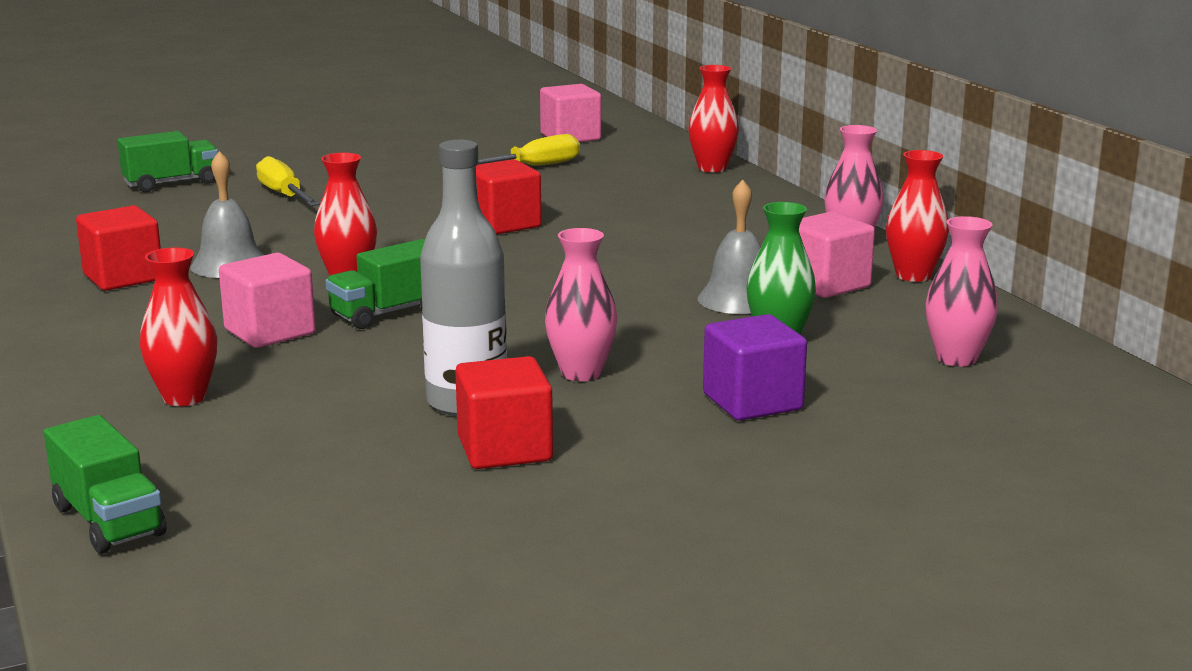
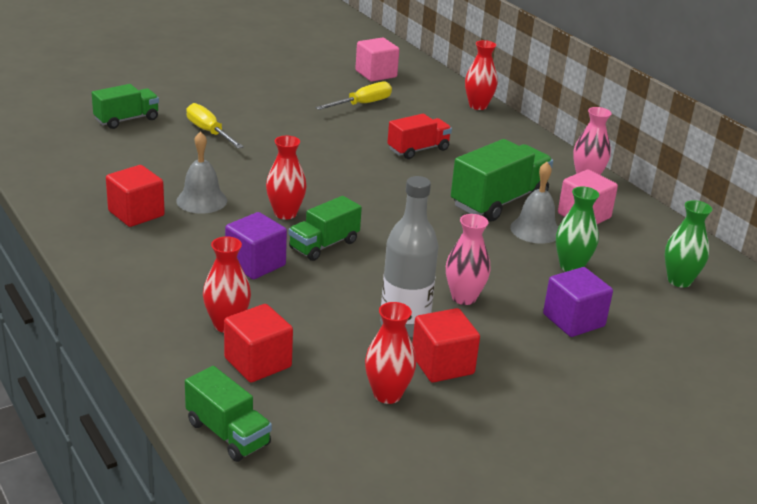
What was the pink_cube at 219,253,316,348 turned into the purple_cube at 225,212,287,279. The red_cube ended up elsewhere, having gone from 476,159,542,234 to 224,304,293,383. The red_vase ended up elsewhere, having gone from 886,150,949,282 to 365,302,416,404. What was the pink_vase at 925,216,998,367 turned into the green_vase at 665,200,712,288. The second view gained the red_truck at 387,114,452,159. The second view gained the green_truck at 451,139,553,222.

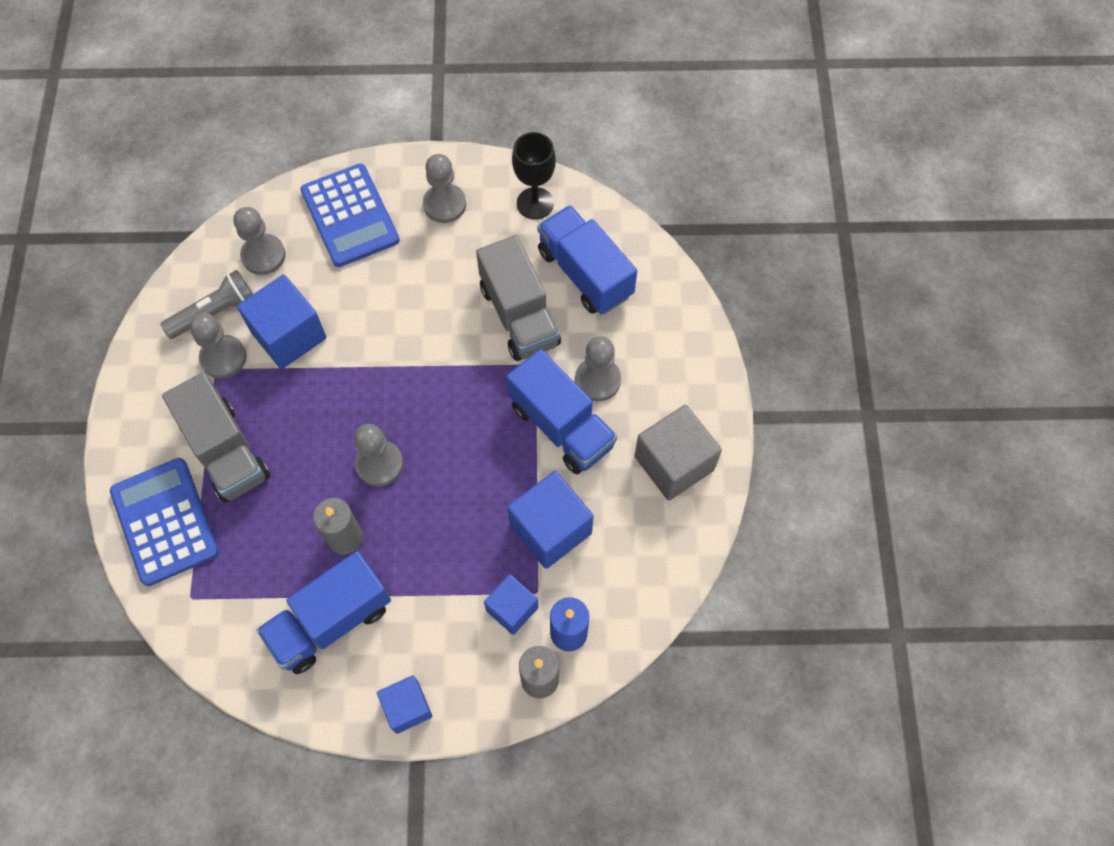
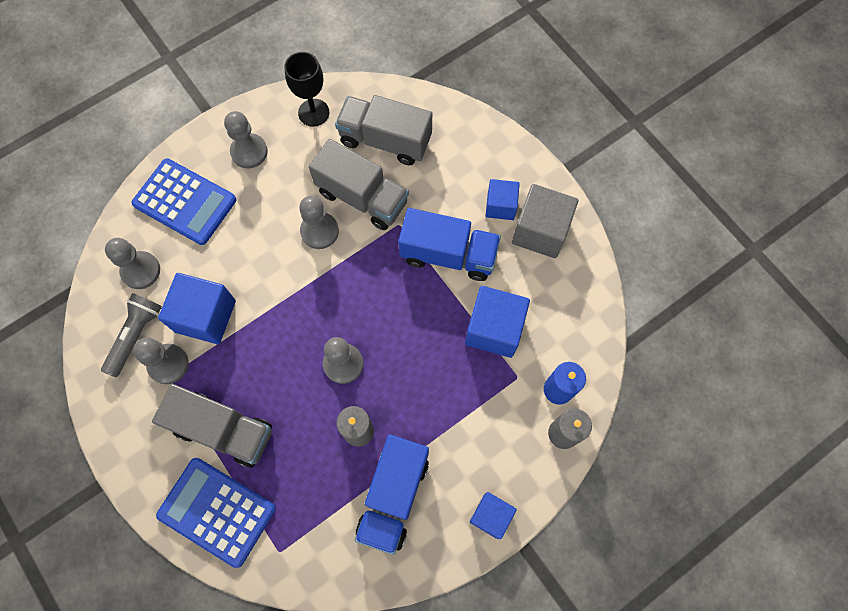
The blue_cube ended up elsewhere, having gone from 484,574,538,635 to 485,179,520,220. What was the blue_truck at 537,205,637,314 turned into the grey_truck at 335,95,432,165. The grey_pawn ended up elsewhere, having gone from 575,336,621,401 to 299,196,339,249.

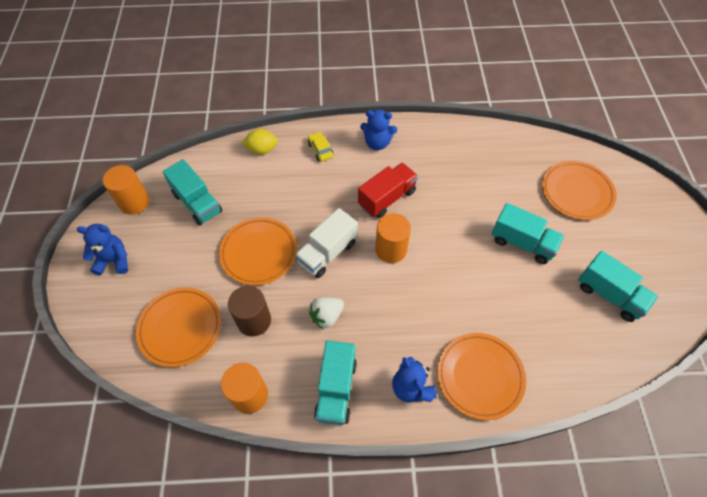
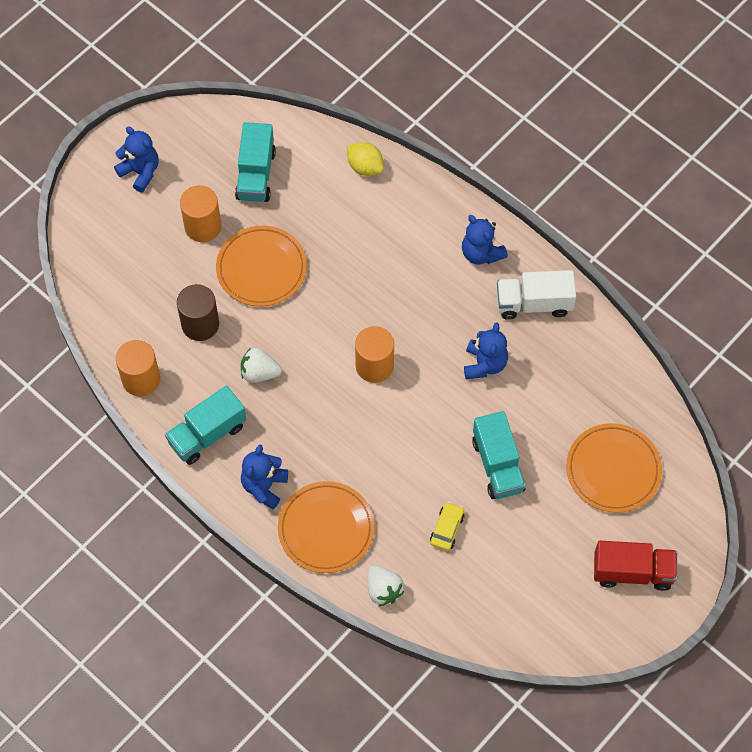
The orange_cylinder ended up elsewhere, having gone from 103,165,149,215 to 180,185,221,242. The second view lost the orange_plate at 136,288,221,367. The white_truck ended up elsewhere, having gone from 295,208,358,278 to 497,270,576,320. The yellow_car ended up elsewhere, having gone from 308,132,334,162 to 430,502,465,551. The red_truck ended up elsewhere, having gone from 358,163,418,218 to 594,541,677,591. The second view lost the turquoise_truck at 578,251,658,322. The second view gained the white_strawberry at 368,566,404,606. The second view gained the blue_teddy_bear at 464,323,508,379.

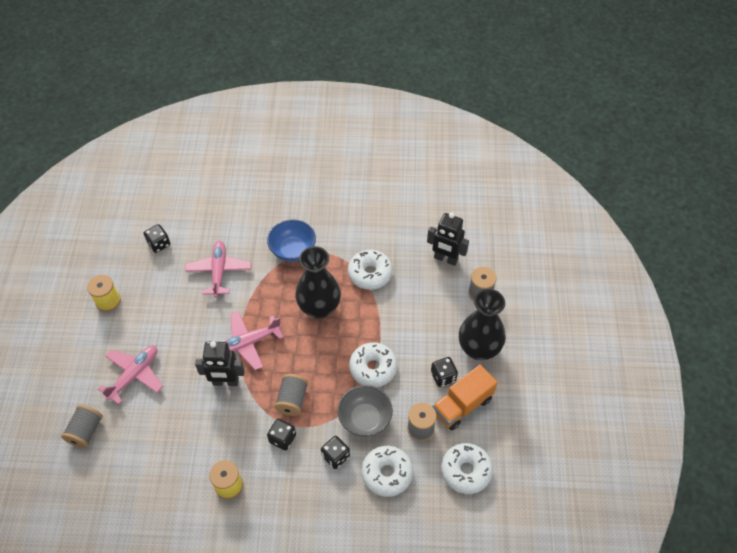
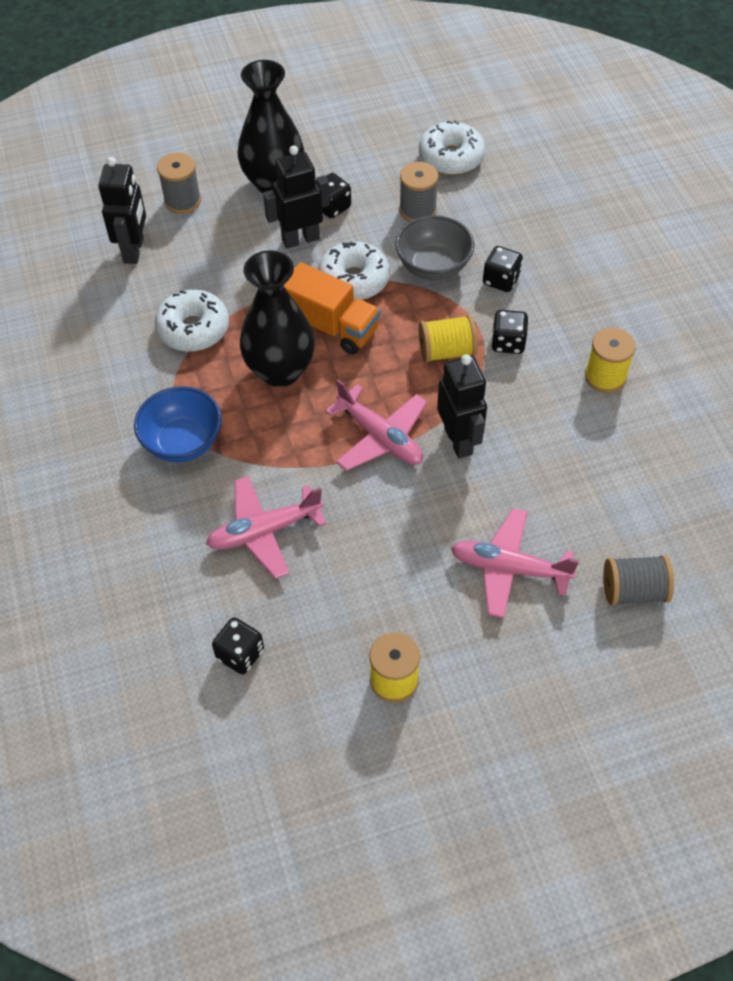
What was the grey_spool at 274,374,308,416 turned into the yellow_spool at 419,315,478,363. The second view lost the white_donut at 361,446,413,497. The orange_truck ended up elsewhere, having gone from 433,365,497,430 to 284,262,380,354. The second view gained the black_robot at 263,145,330,249.

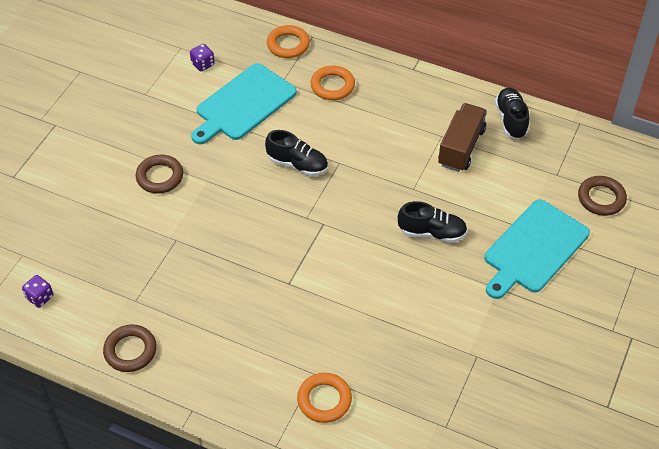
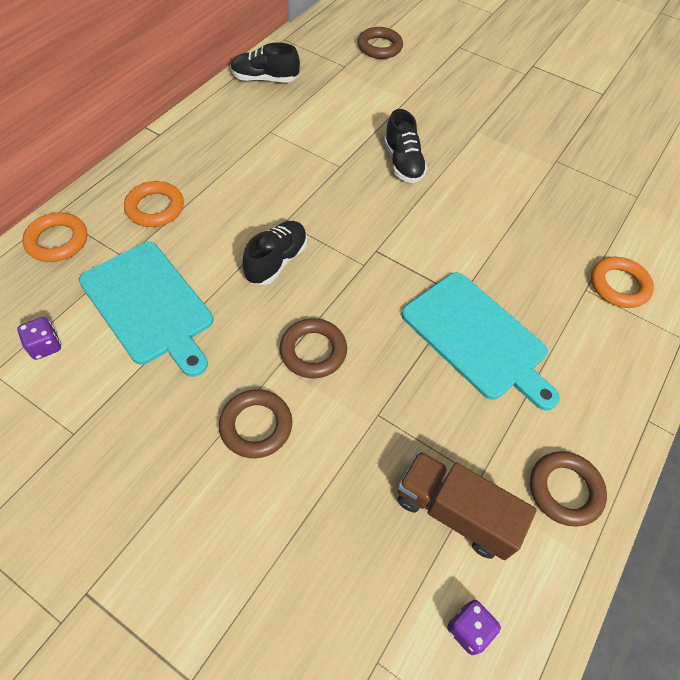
The black_shoe at 398,201,467,243 ended up facing another way, 150 degrees clockwise from before. The brown_truck ended up elsewhere, having gone from 438,103,487,172 to 398,451,537,560. The turquoise_cutting_board ended up elsewhere, having gone from 484,199,590,299 to 401,272,560,411. The second view gained the brown_ring at 280,318,347,378.

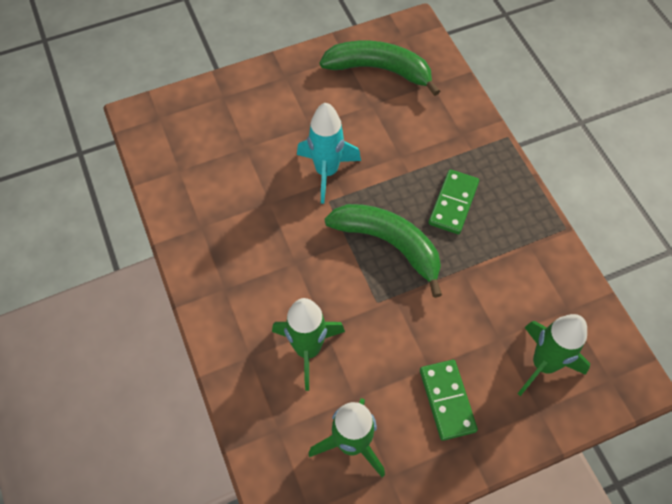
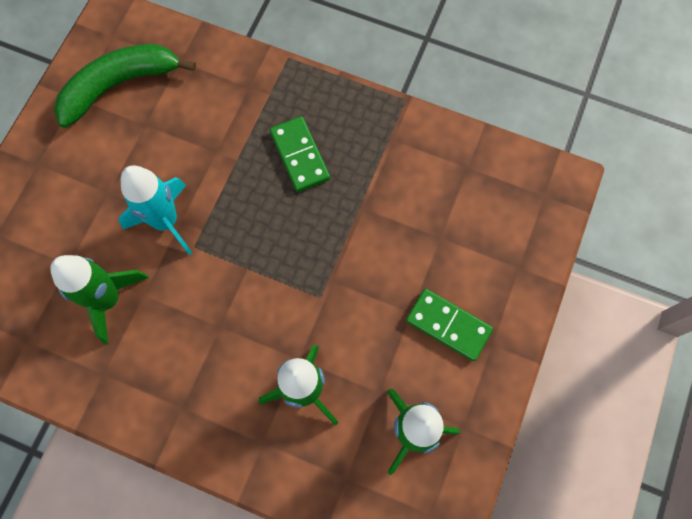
The second view lost the green_banana at 325,204,442,298. The green_rocket ended up elsewhere, having gone from 517,314,590,396 to 50,255,149,344.

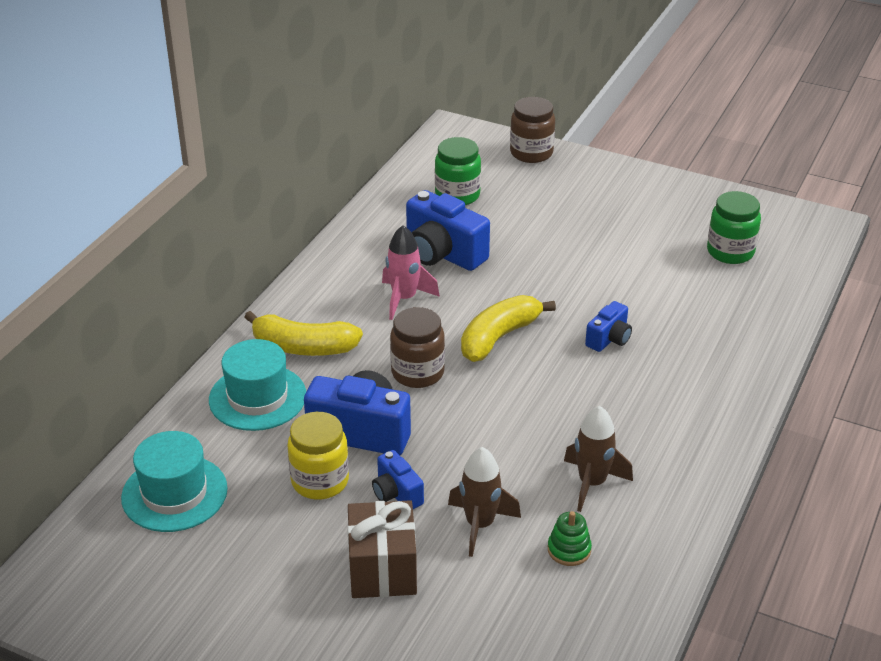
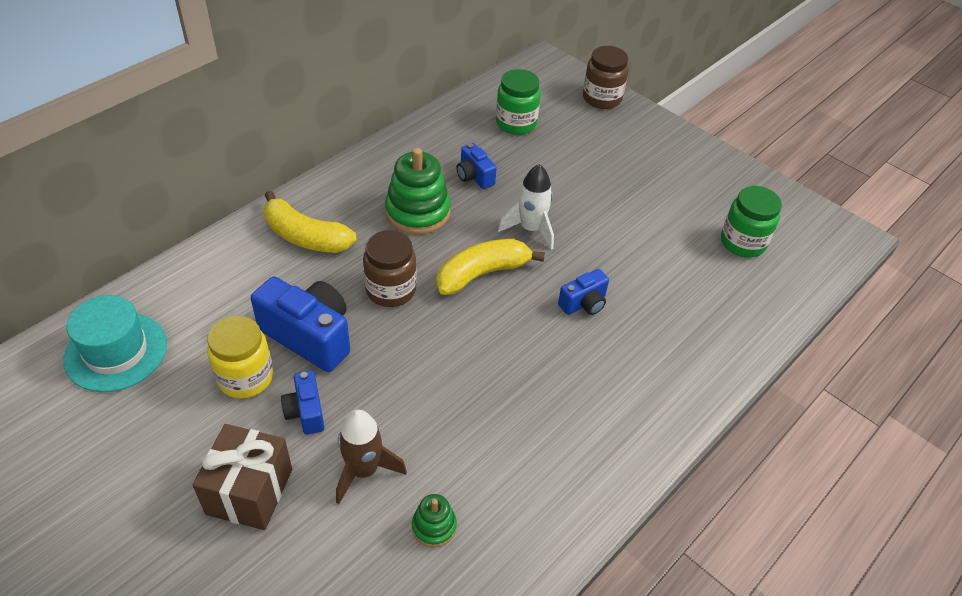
The second view lost the turquoise_hat at 209,339,306,431. Where the pink_rocket stood at 382,225,440,320, the green_stacking_toy came to stand at 385,148,451,235. The size of the blue_camera at 406,190,490,271 changed by a factor of 0.54. The second view lost the brown_rocket at 564,406,633,512. The second view gained the white_rocket at 498,164,554,250.

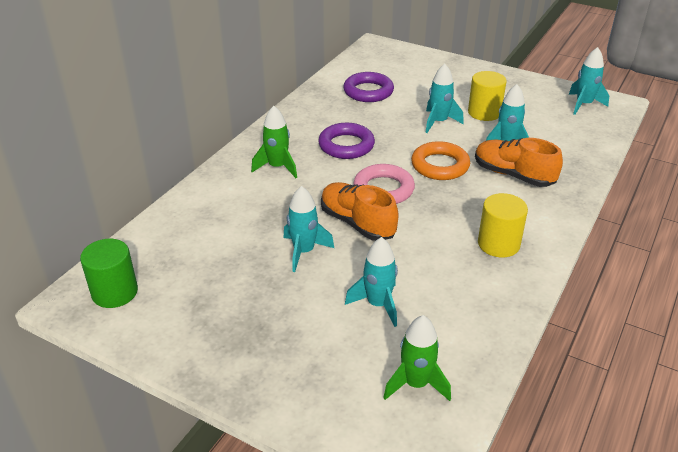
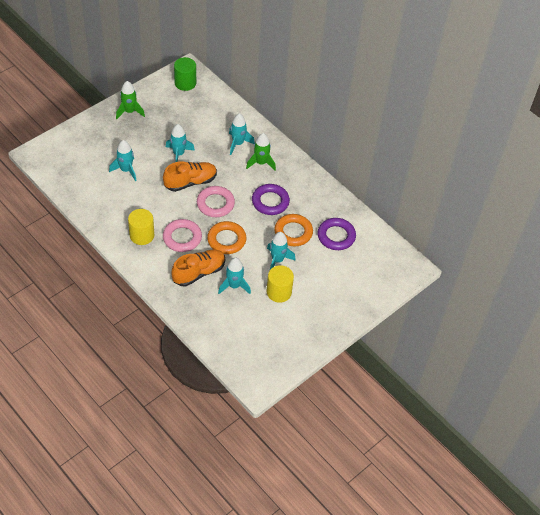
The green_rocket ended up elsewhere, having gone from 383,315,451,401 to 116,81,145,119. The turquoise_rocket ended up elsewhere, having gone from 569,47,609,115 to 229,113,255,155. The second view gained the pink_ring at 163,219,202,252. The second view gained the orange_ring at 274,214,313,246.

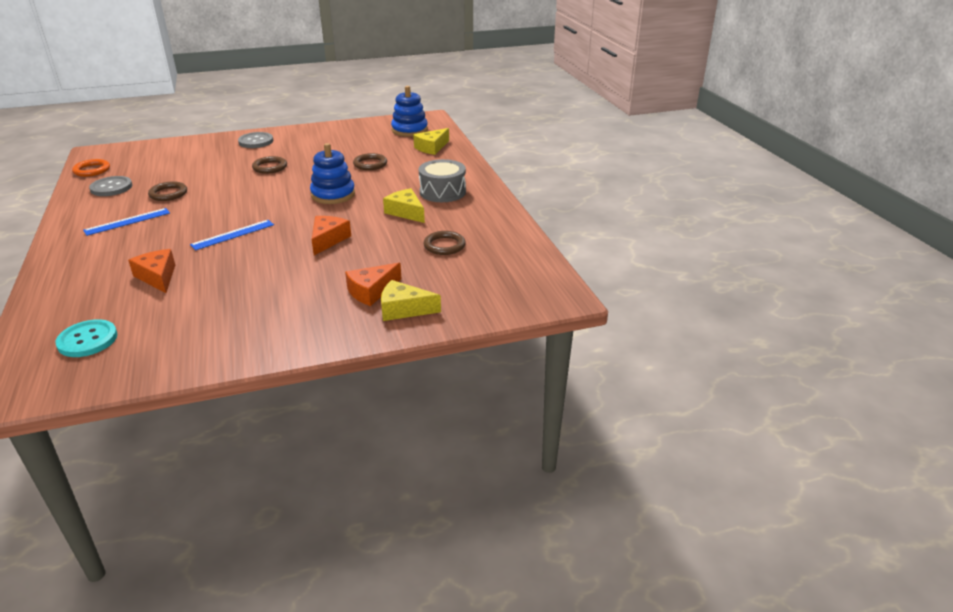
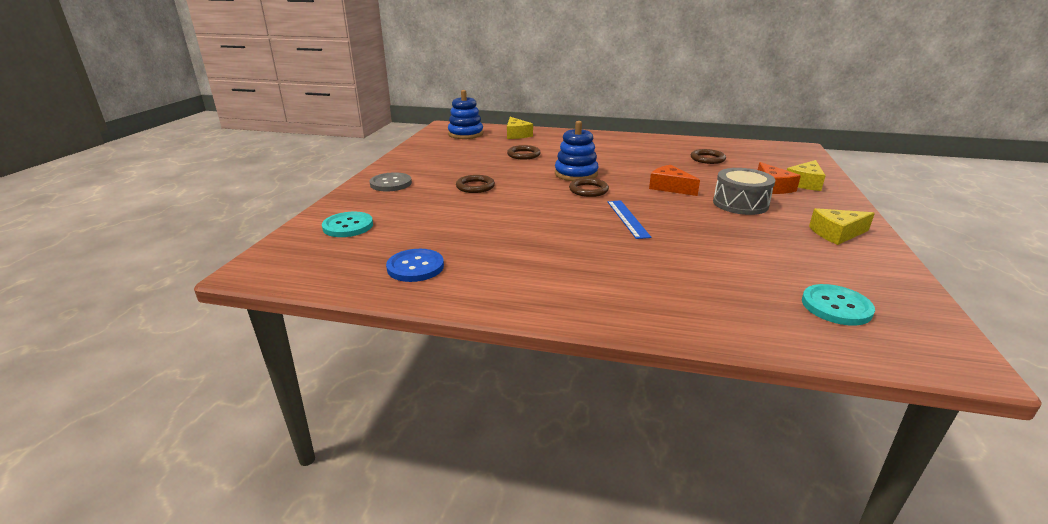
The second view lost the orange_ring at 72,159,110,177. The second view lost the blue_ruler at 83,208,170,236. What was the grey_button at 89,176,132,196 turned into the blue_button at 386,249,444,282. The second view lost the orange_cheese at 128,249,175,293. The brown_ring ended up elsewhere, having gone from 148,181,187,201 to 569,178,609,197. The yellow_cheese ended up elsewhere, having gone from 383,188,425,223 to 809,208,875,245. The grey_drum ended up elsewhere, having gone from 419,159,466,202 to 713,168,775,215. The second view gained the turquoise_button at 322,212,373,237.

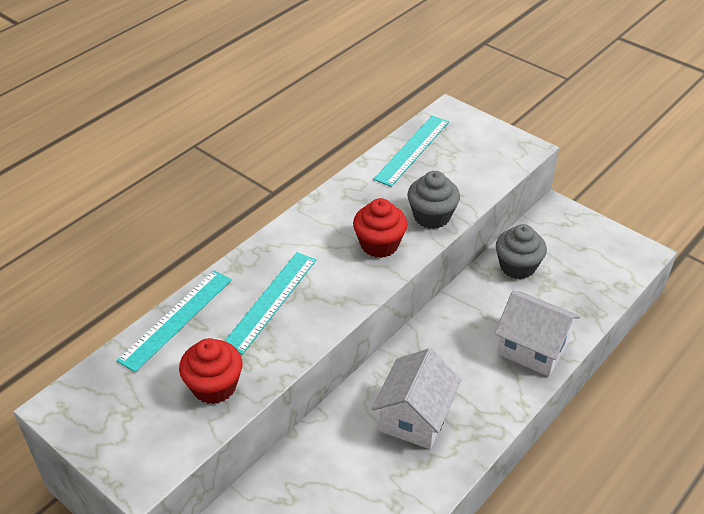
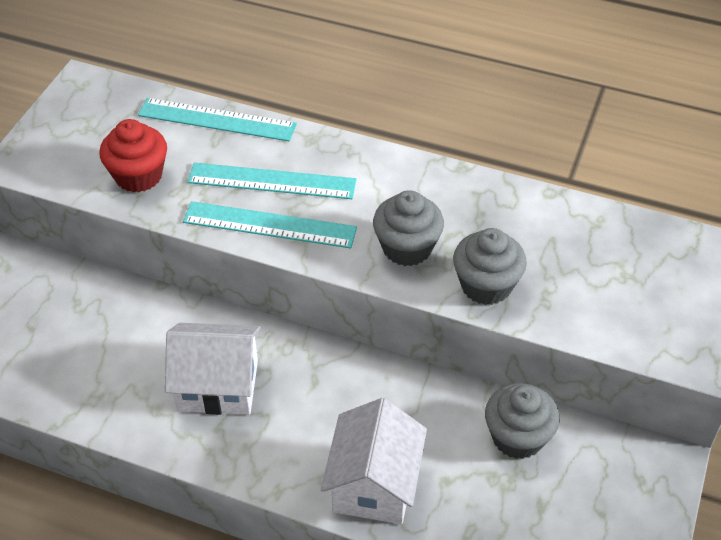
What was the red_cupcake at 353,198,408,258 turned into the grey_cupcake at 373,190,444,266. The turquoise_ruler ended up elsewhere, having gone from 373,116,449,187 to 183,201,357,249.

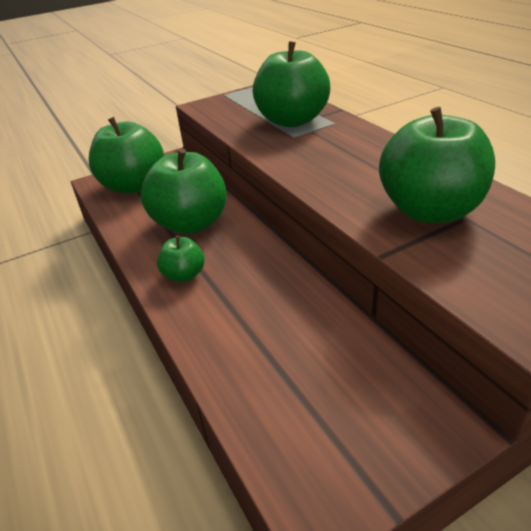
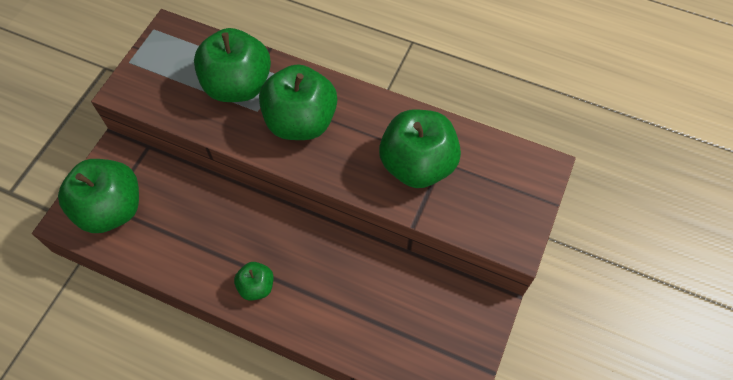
The green_apple ended up elsewhere, having gone from 141,148,227,235 to 259,64,337,140.

